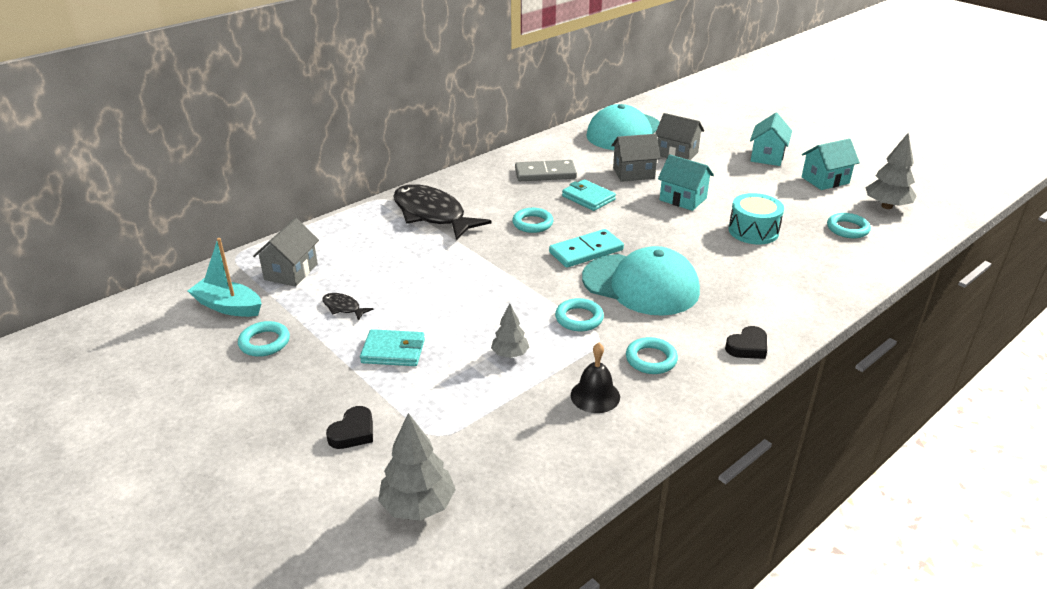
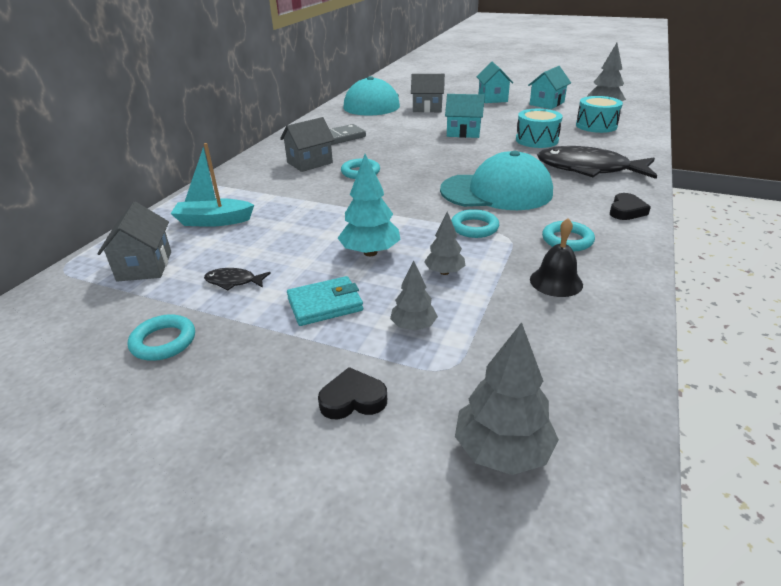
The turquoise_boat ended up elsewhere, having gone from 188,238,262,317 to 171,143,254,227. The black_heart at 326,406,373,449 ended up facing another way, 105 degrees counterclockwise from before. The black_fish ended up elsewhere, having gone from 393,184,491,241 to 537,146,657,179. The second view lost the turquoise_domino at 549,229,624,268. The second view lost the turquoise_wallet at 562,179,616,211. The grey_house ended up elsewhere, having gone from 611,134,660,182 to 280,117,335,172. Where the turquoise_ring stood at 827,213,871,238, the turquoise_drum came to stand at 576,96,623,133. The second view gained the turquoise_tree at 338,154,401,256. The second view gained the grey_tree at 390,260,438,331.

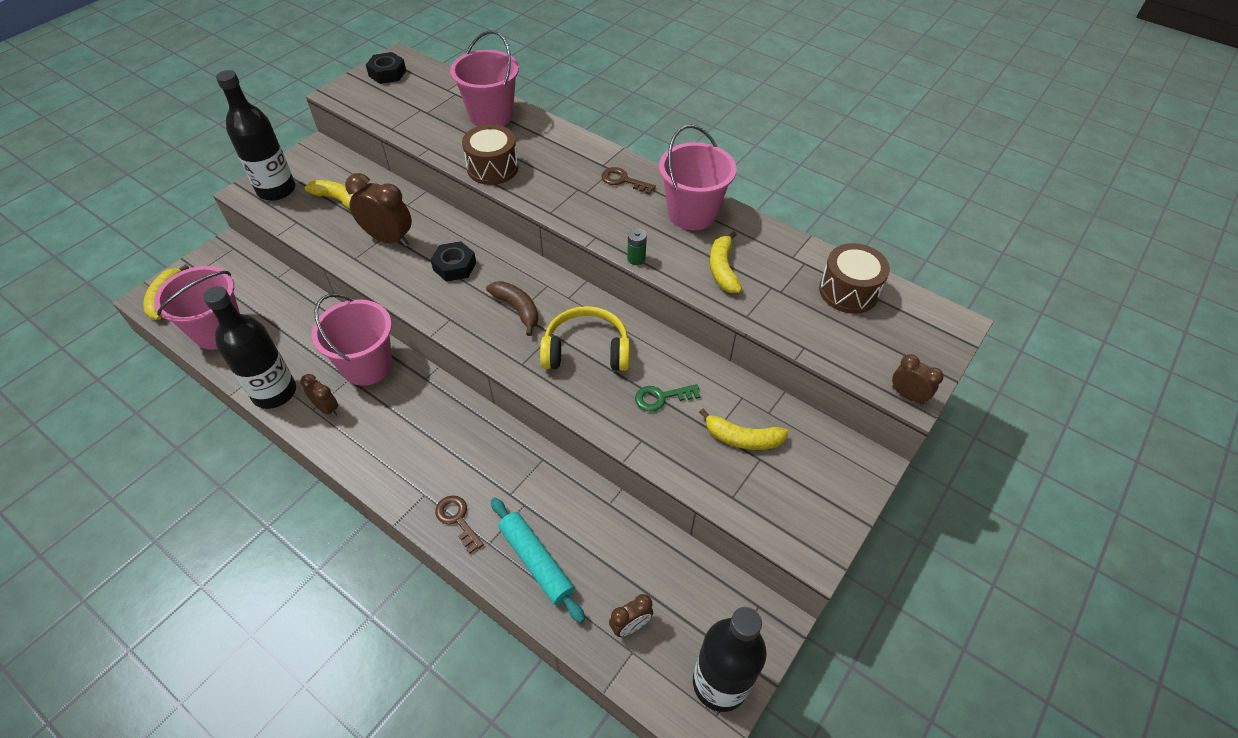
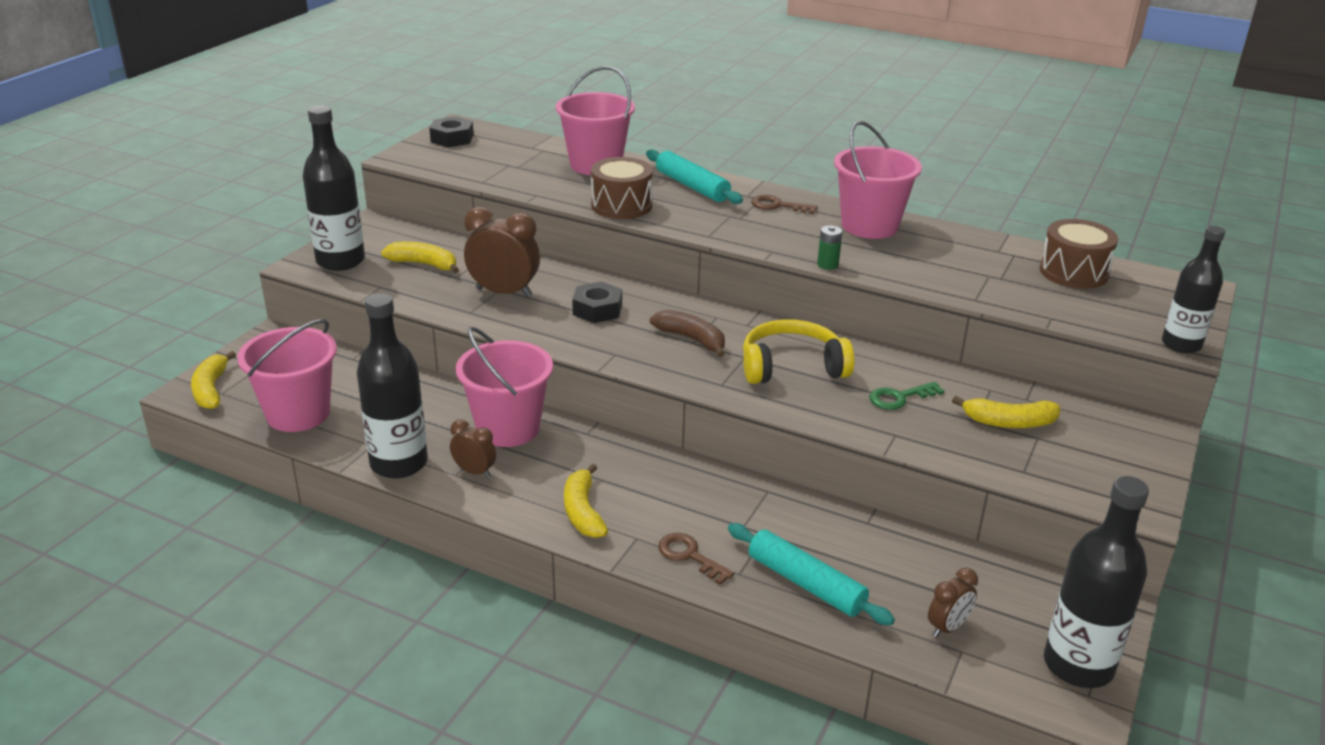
The yellow_banana ended up elsewhere, having gone from 710,231,742,293 to 564,464,608,538. Where the brown_clock stood at 892,354,944,405, the black_bottle came to stand at 1162,226,1225,353. The second view gained the turquoise_rolling_pin at 646,150,743,204.

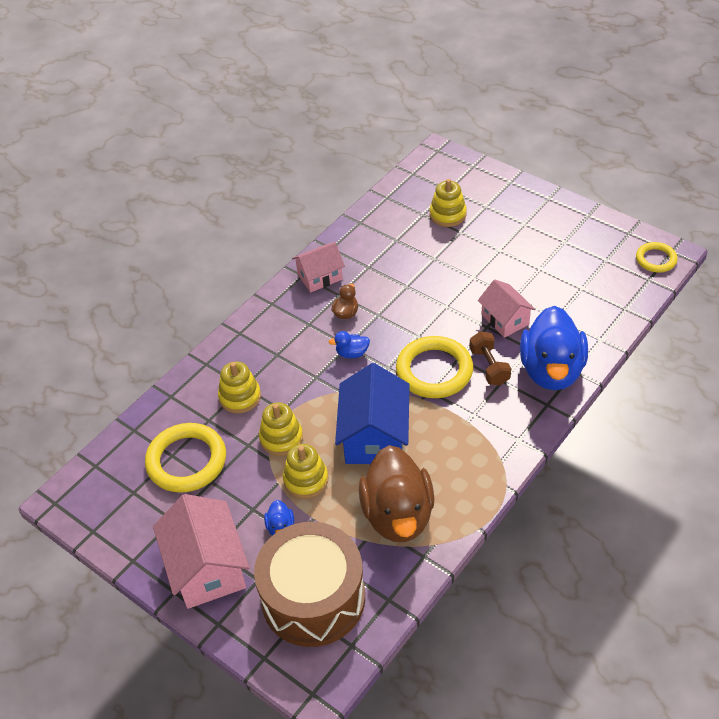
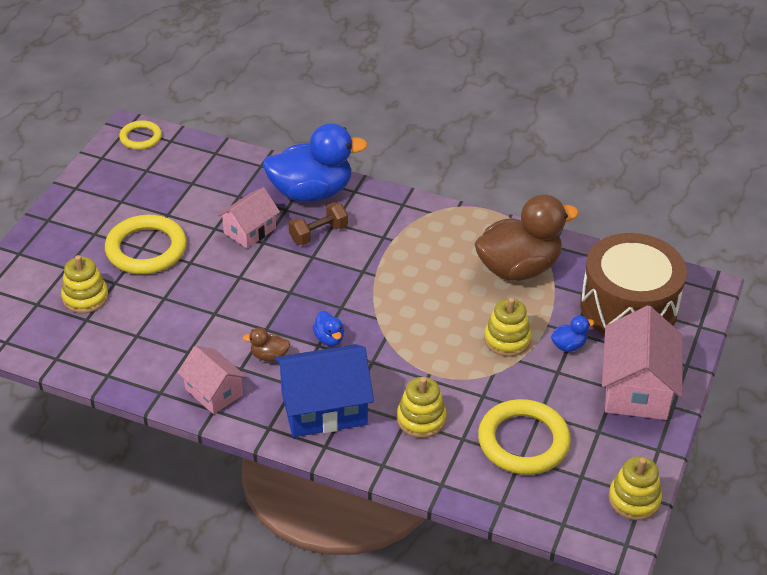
The pink_house at 153,494,249,609 ended up facing another way, 45 degrees counterclockwise from before. The yellow_stacking_toy ended up elsewhere, having gone from 259,402,303,456 to 609,456,662,520. The blue_house ended up elsewhere, having gone from 335,363,410,464 to 274,344,374,437. The yellow_ring ended up elsewhere, having gone from 396,336,473,398 to 105,215,187,274.

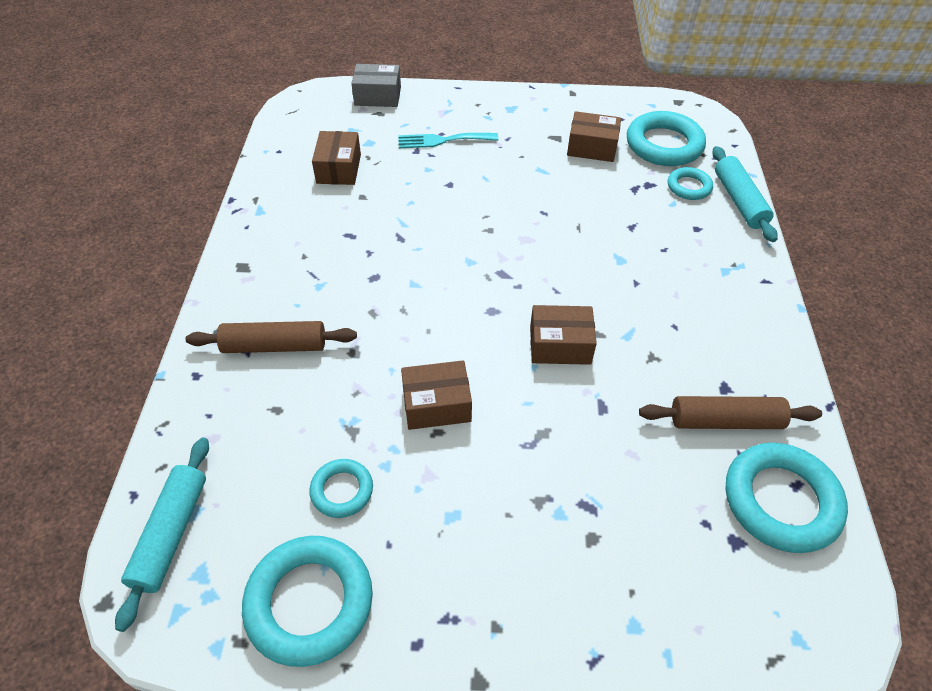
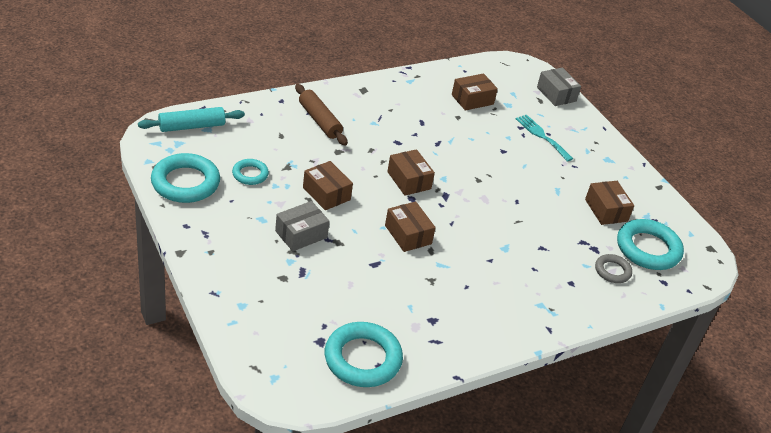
The second view lost the brown_rolling_pin at 639,396,822,429. What was the turquoise_ring at 668,167,713,200 turned into the grey_ring at 595,254,632,283. The second view lost the turquoise_rolling_pin at 712,146,778,242. The second view gained the grey_box at 275,201,330,251. The second view gained the brown_box at 387,149,435,196.

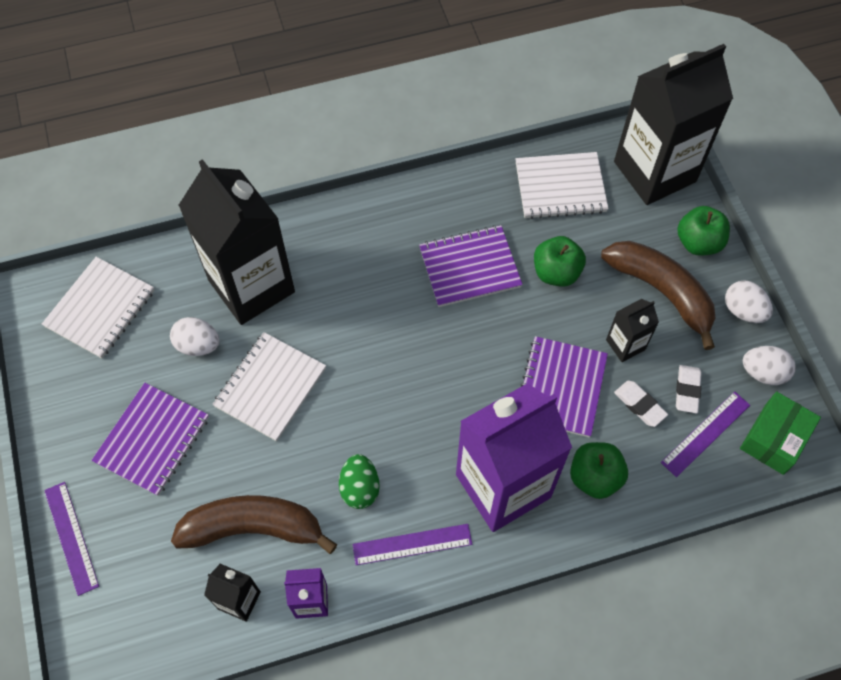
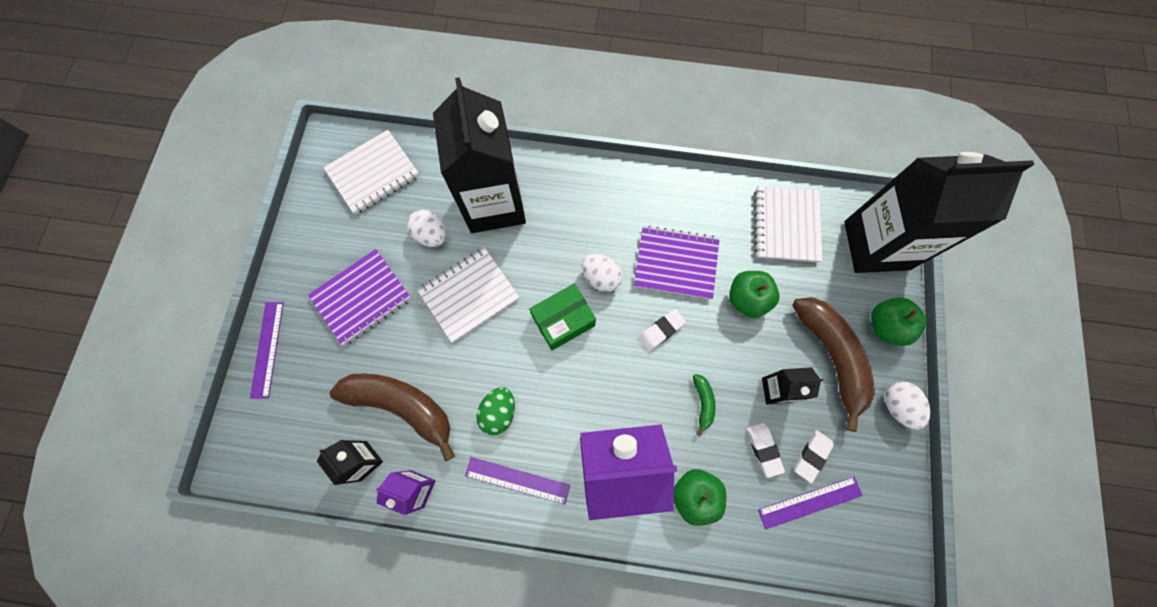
The white_notebook at 515,152,609,219 ended up facing another way, 75 degrees clockwise from before. Where the purple_notebook stood at 521,336,608,437, the green_banana came to stand at 693,374,716,436. The green_box ended up elsewhere, having gone from 740,391,821,475 to 529,284,596,350. The white_egg ended up elsewhere, having gone from 743,346,796,385 to 582,254,623,292. The second view gained the white_eraser at 638,309,686,351.

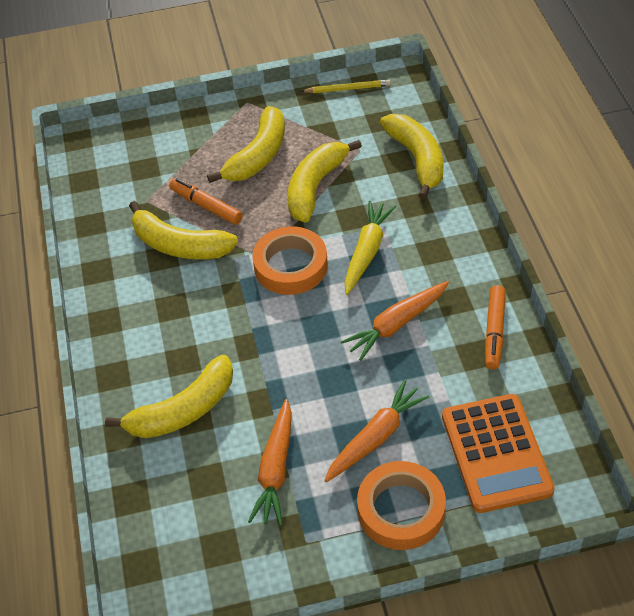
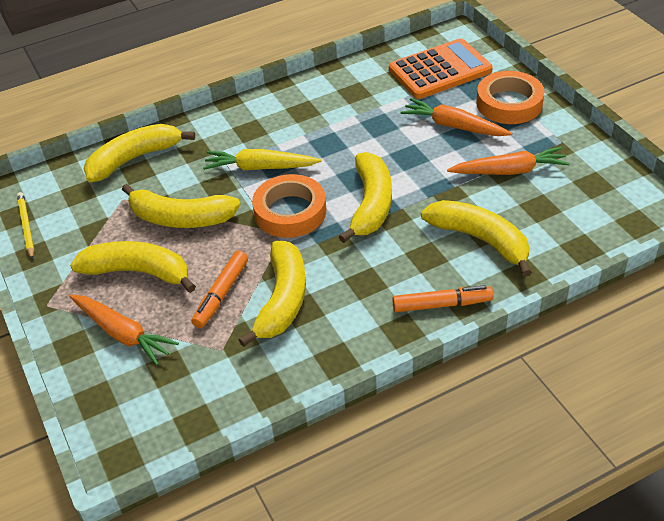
The orange_carrot ended up elsewhere, having gone from 341,281,449,361 to 69,295,179,365. The orange_marker ended up elsewhere, having gone from 485,285,506,369 to 392,285,494,312. The second view gained the yellow_banana at 339,152,392,243.

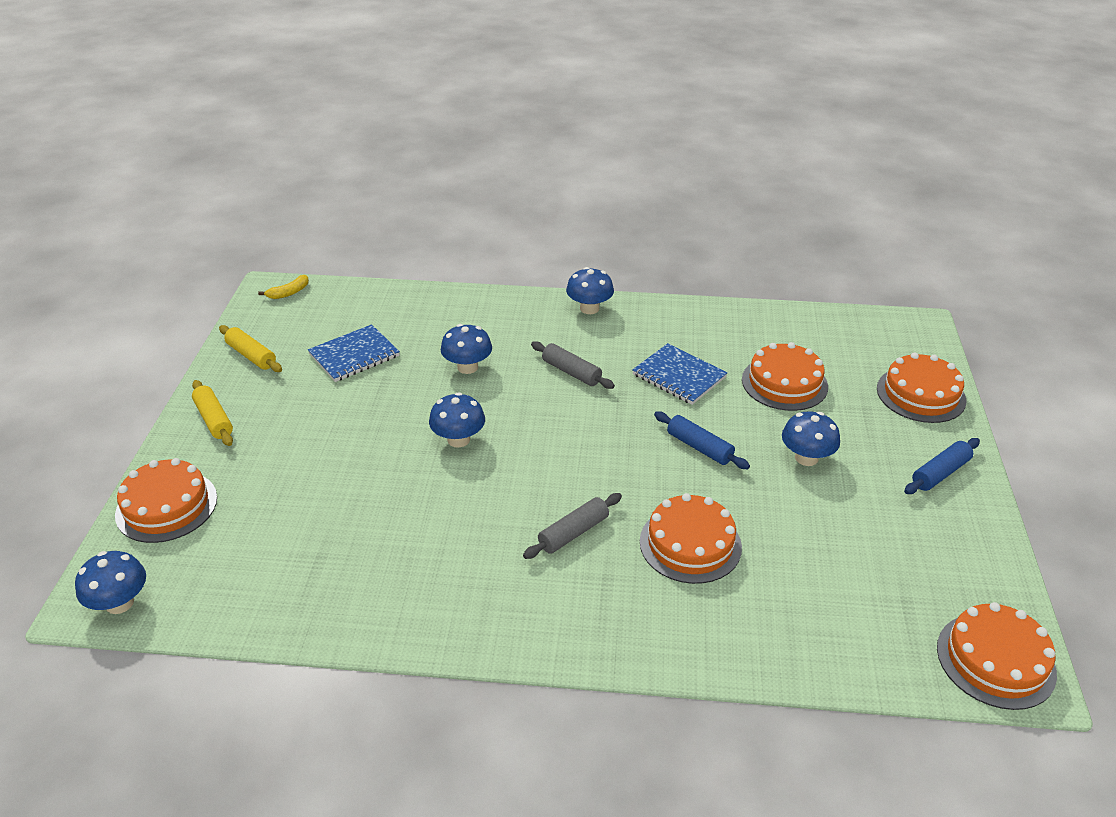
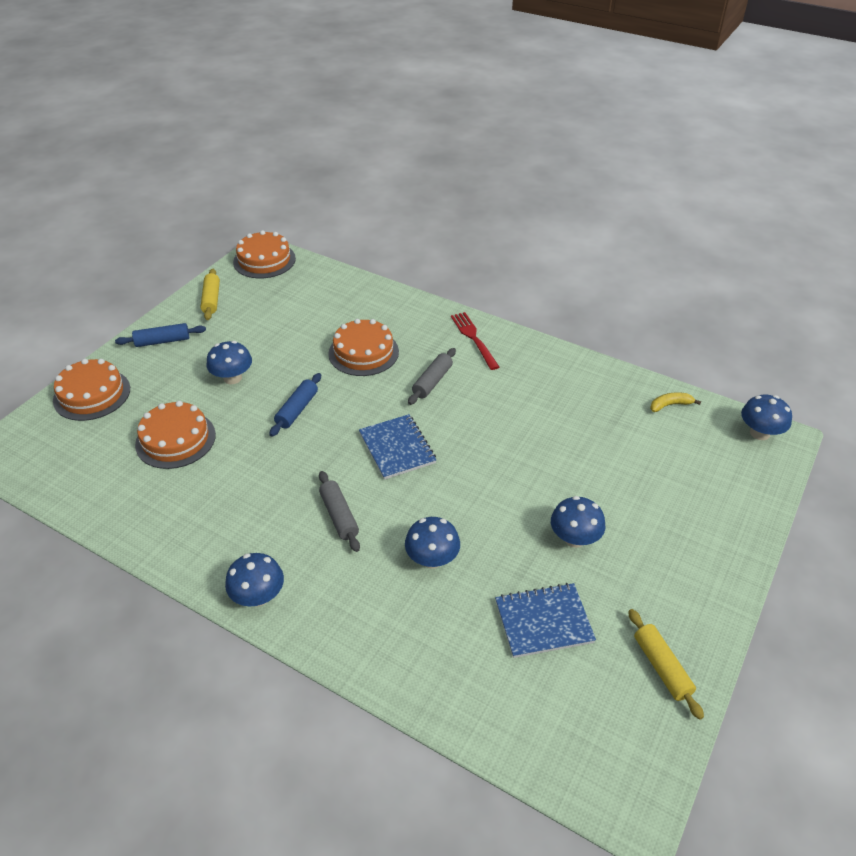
The second view lost the orange_cake at 115,458,217,543. The yellow_rolling_pin ended up elsewhere, having gone from 192,380,233,446 to 201,269,220,320. The yellow_banana ended up elsewhere, having gone from 258,275,309,299 to 650,392,701,412. The blue_mushroom ended up elsewhere, having gone from 429,392,485,448 to 551,496,605,548. The grey_rolling_pin at 523,493,622,559 ended up facing another way, 45 degrees counterclockwise from before. The blue_notebook ended up elsewhere, having gone from 632,343,727,405 to 359,414,437,480. The blue_rolling_pin at 654,411,750,469 ended up facing another way, 45 degrees clockwise from before. The second view gained the red_fork at 451,312,499,370.

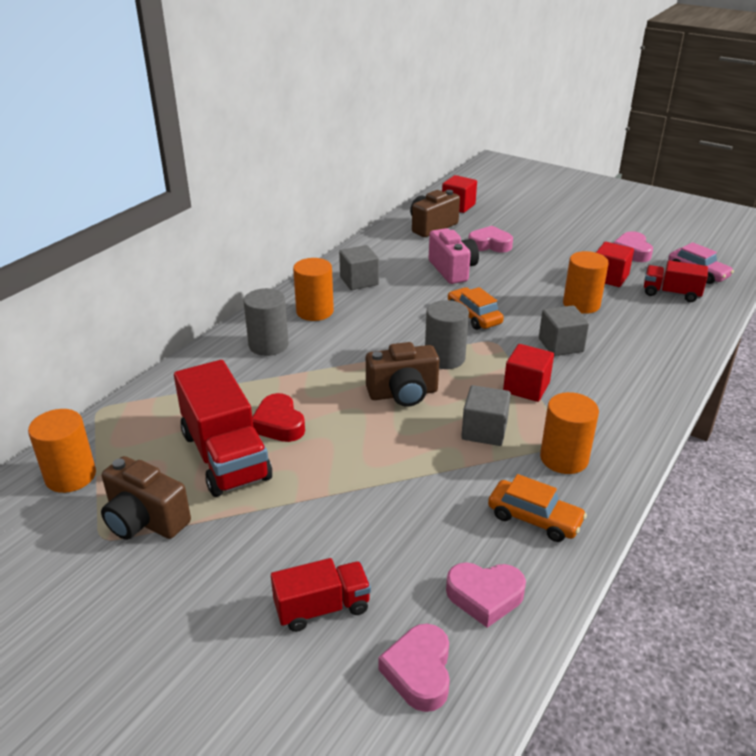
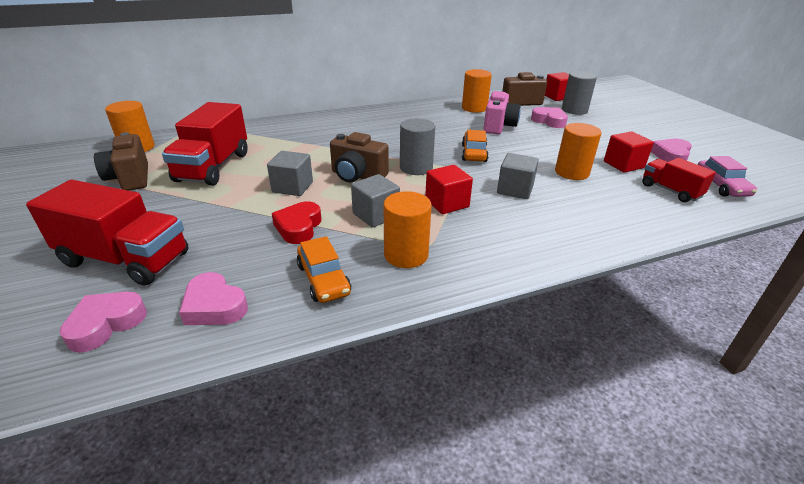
The grey_cylinder ended up elsewhere, having gone from 244,288,289,356 to 562,71,597,115. The red_heart ended up elsewhere, having gone from 252,393,305,442 to 272,201,321,244. The size of the red_truck at 271,558,371,632 changed by a factor of 1.75. The orange_cylinder ended up elsewhere, having gone from 293,258,334,321 to 462,69,492,113. The grey_cube ended up elsewhere, having gone from 339,245,379,290 to 267,151,313,196.

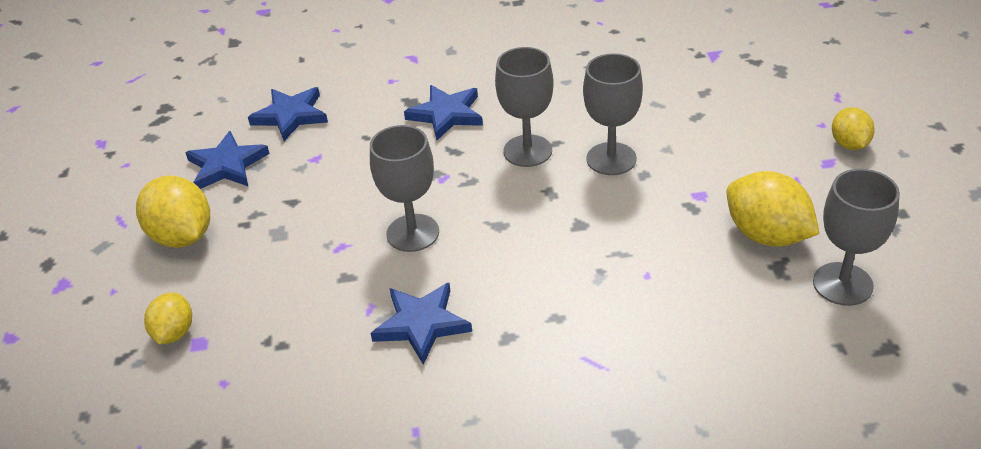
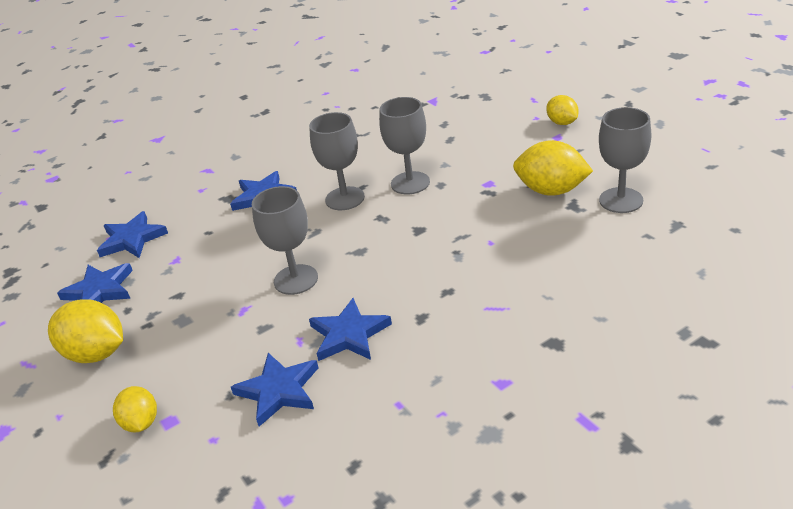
The second view gained the blue_star at 231,353,318,427.

